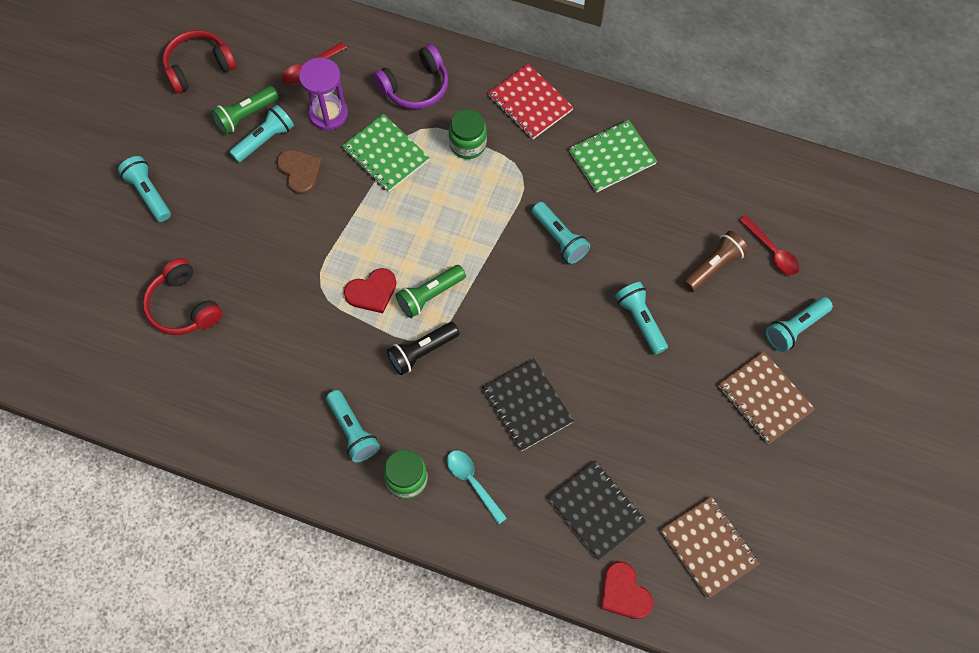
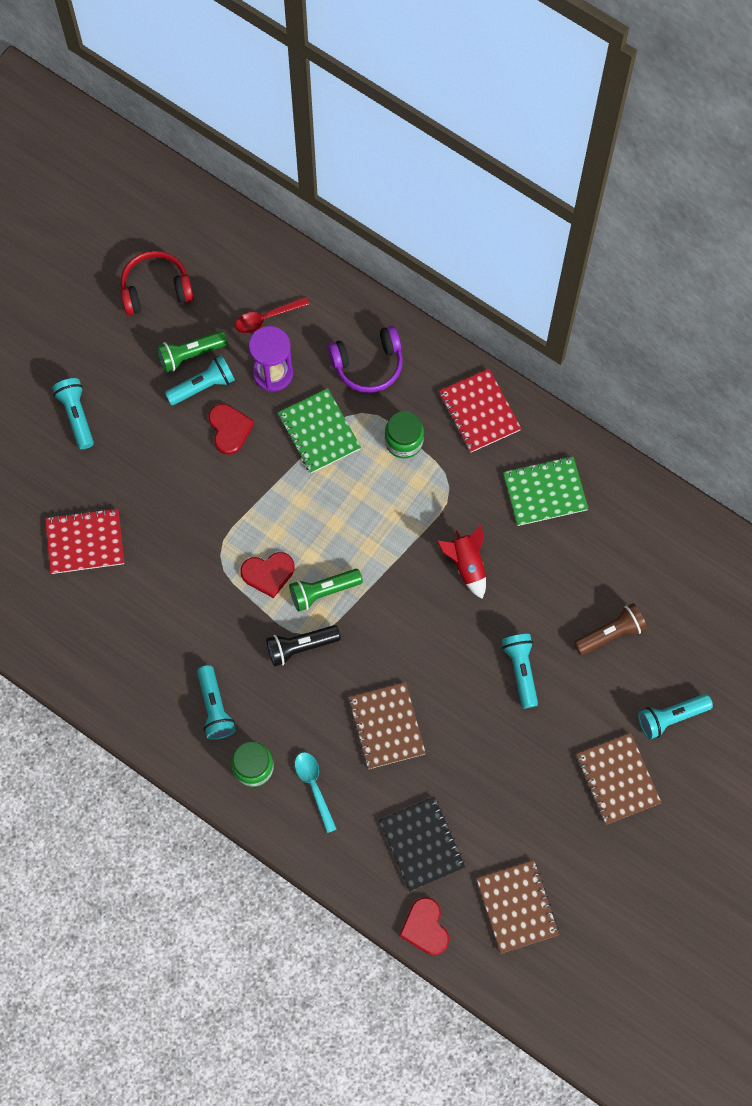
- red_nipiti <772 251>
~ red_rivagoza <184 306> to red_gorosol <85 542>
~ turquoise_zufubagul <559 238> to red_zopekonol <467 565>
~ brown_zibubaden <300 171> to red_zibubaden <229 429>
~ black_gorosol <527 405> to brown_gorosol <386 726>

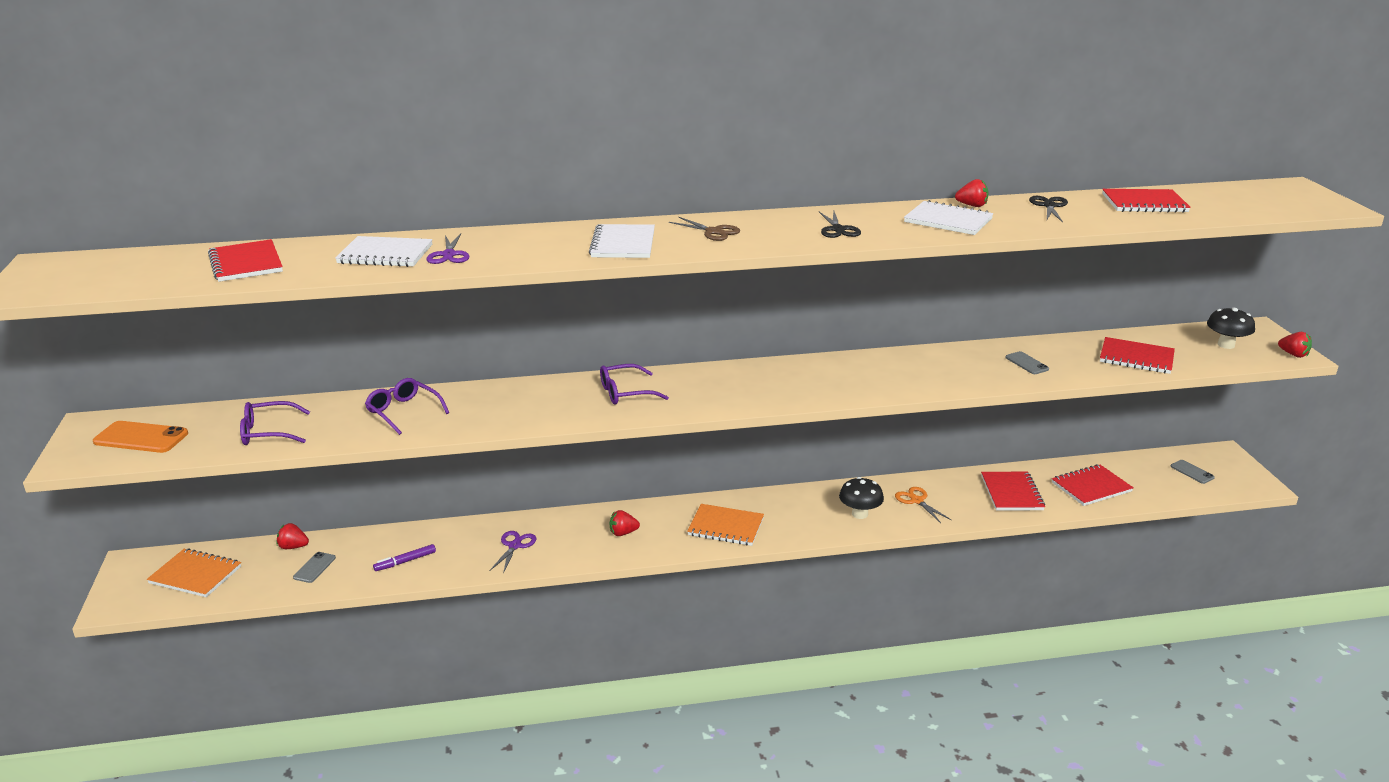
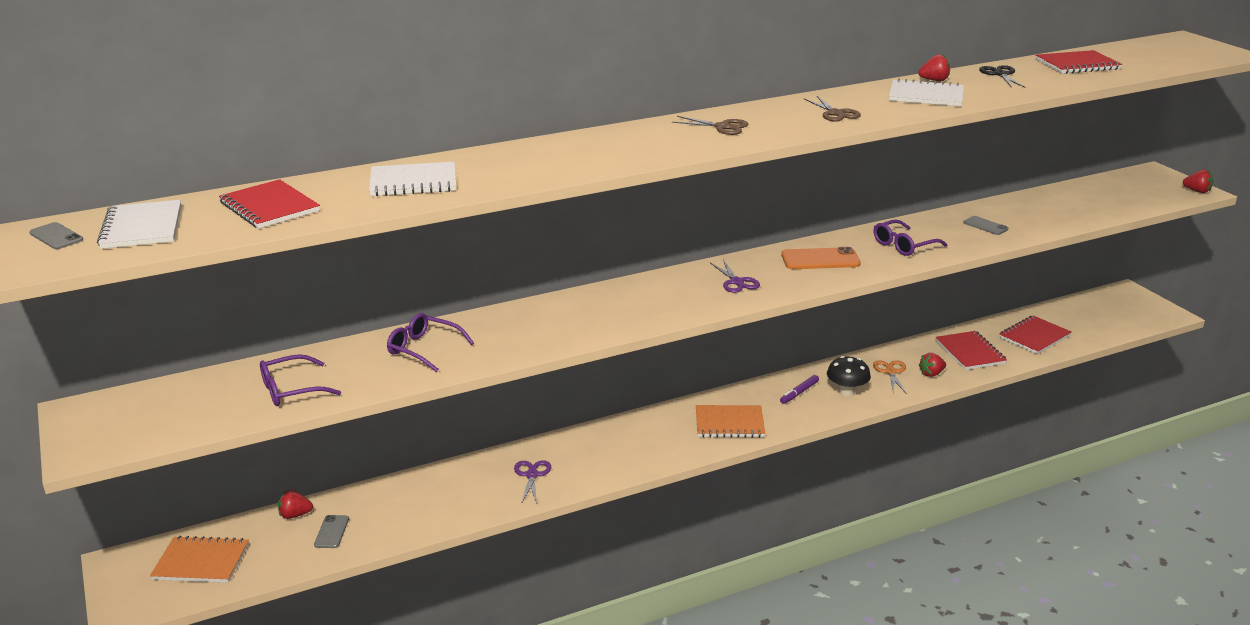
- red_gorosol <1136 358>
- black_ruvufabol <1226 345>
~ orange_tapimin <141 438> to <820 259>
~ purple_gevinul <405 561> to <799 393>
~ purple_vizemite <449 255> to <736 282>
~ white_gorosol <623 244> to <142 227>
~ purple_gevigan <626 392> to <904 245>
~ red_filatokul <623 533> to <931 374>
~ grey_tapimin <1192 472> to <56 236>
~ black_vizemite <838 229> to brown_vizemite <835 113>
~ orange_vizemite <916 500> = <891 372> 45 degrees clockwise

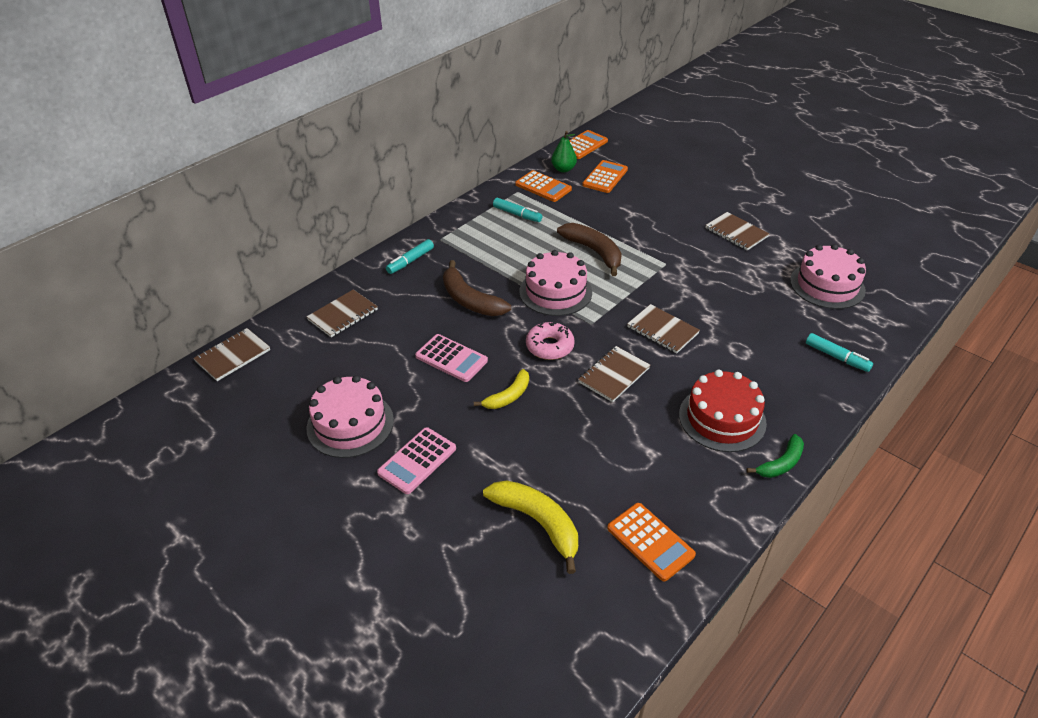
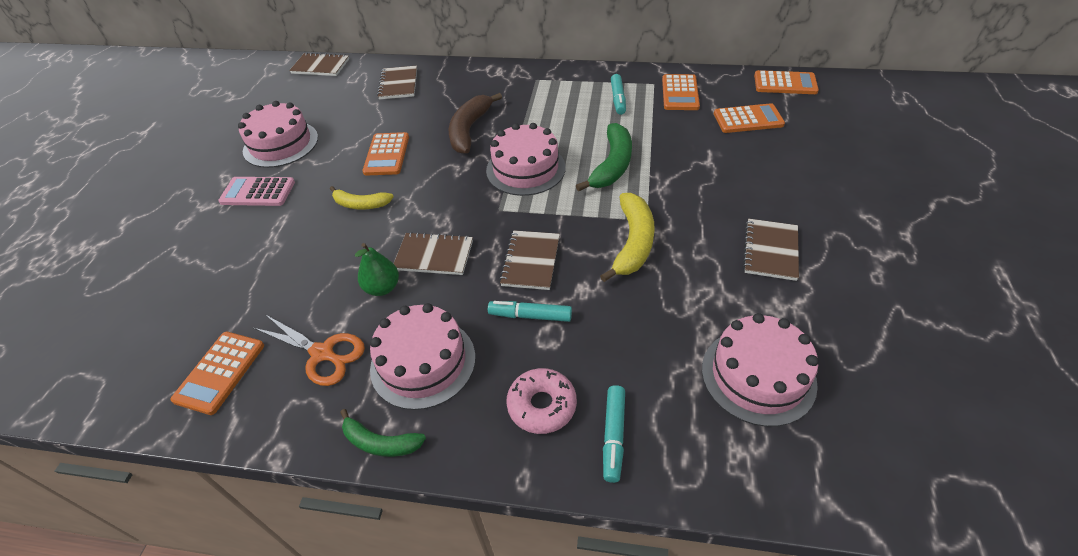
+ orange_vizemite <322 353>
~ turquoise_gevinul <410 261> to <530 316>
~ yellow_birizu <538 523> to <633 243>
~ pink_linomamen <549 346> to <542 405>
~ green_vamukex <563 169> to <382 288>
~ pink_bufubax <451 358> to orange_bufubax <387 154>
~ brown_birizu <594 252> to green_birizu <612 165>
~ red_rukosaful <722 418> to pink_rukosaful <423 362>
~ brown_gorosol <343 315> = <398 84> 75 degrees clockwise

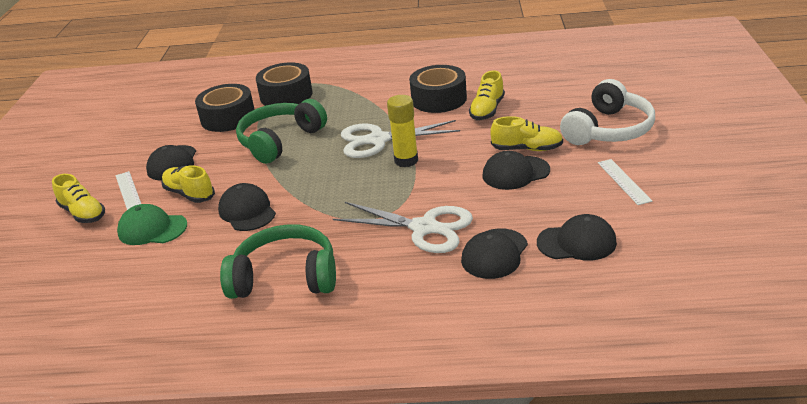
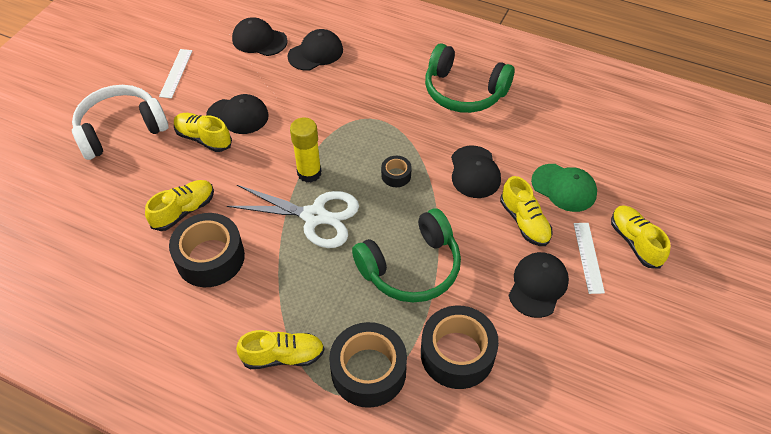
- white_vizemite <424 228>
+ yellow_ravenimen <283 356>
+ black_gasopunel <396 175>

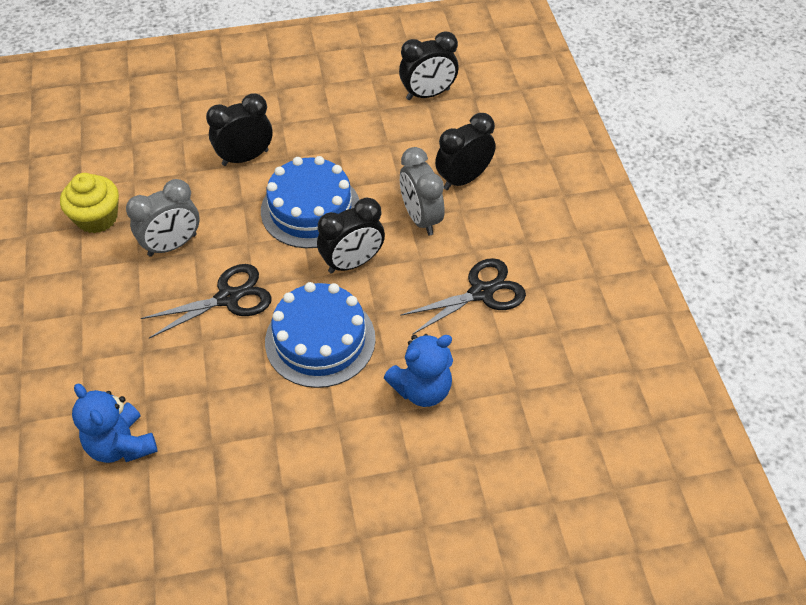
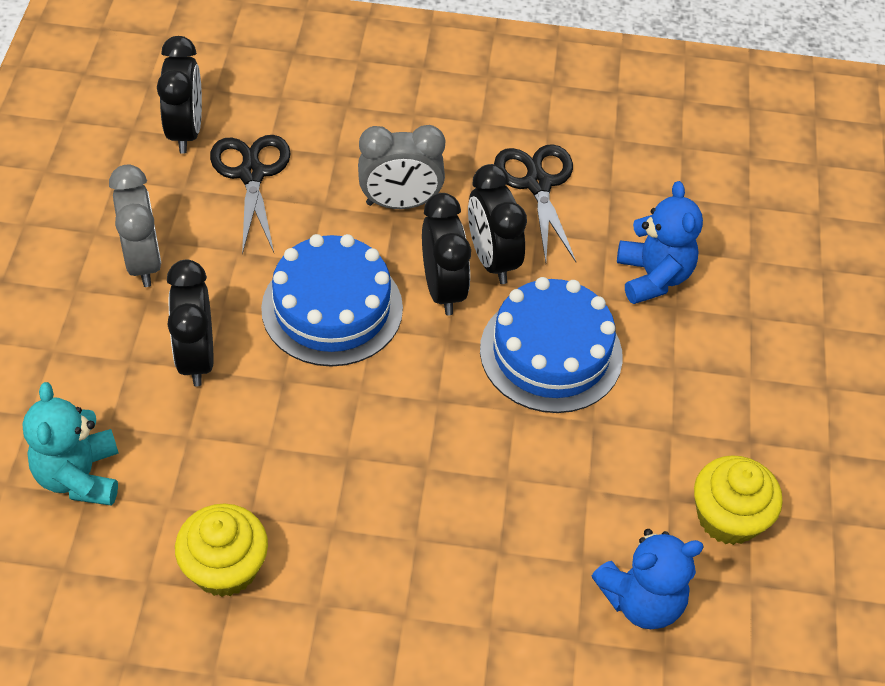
+ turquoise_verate <79 476>
+ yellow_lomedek <728 517>
~ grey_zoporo <172 245> to <143 261>
~ black_vizemite <228 298> to <251 174>
~ black_zoporo <463 179> to <492 259>

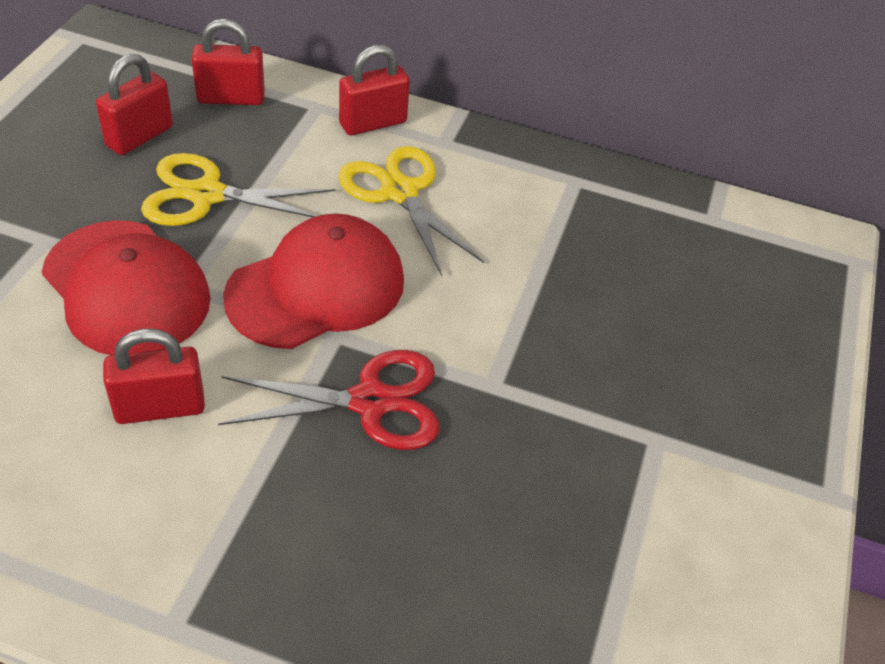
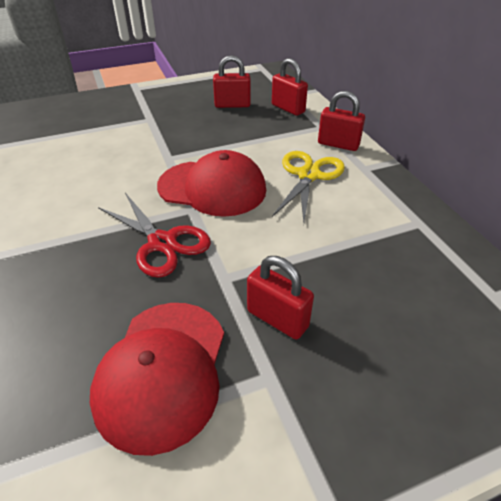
- yellow_vizemite <207 195>
~ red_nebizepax <126 288> to <162 372>
~ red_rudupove <160 408> to <277 319>

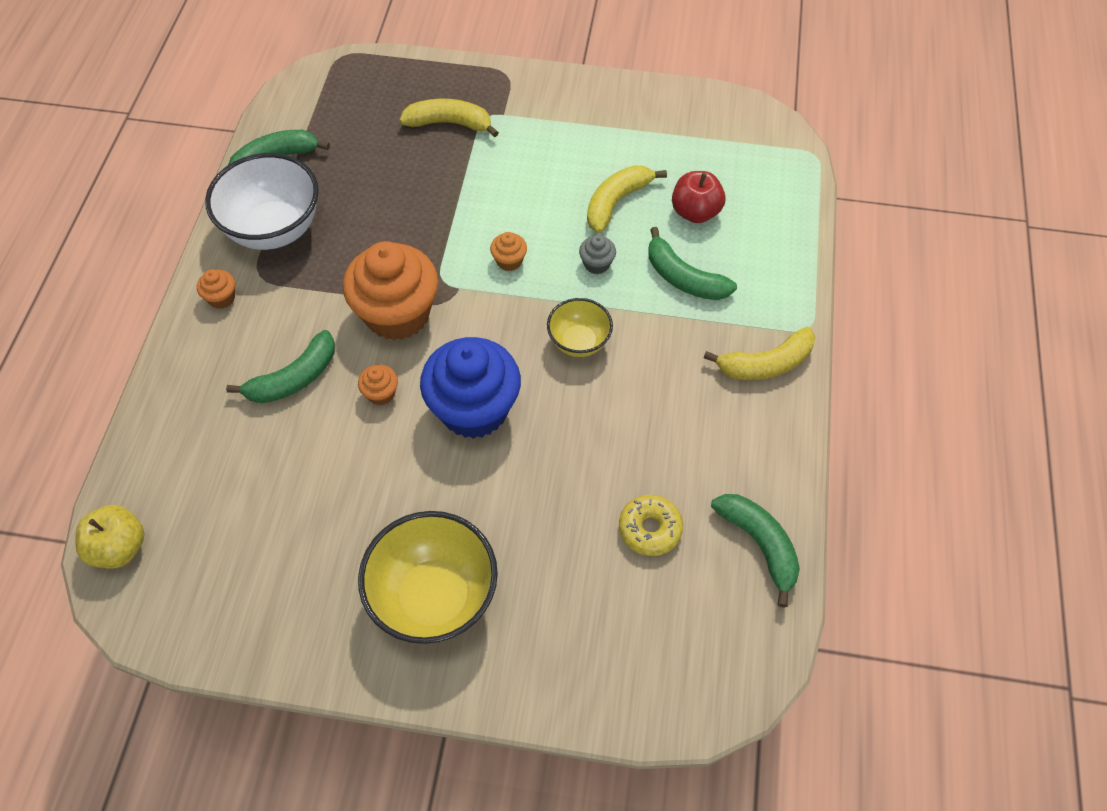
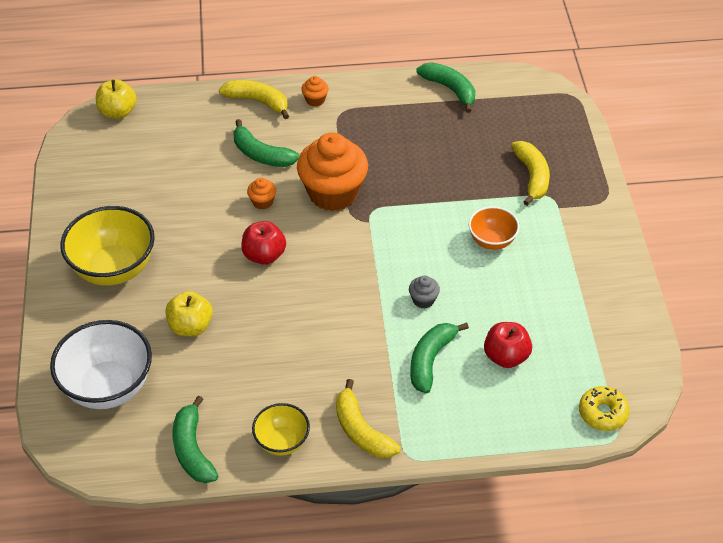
- orange_lomedek <509 261>
+ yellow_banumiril <190 326>
+ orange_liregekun <492 241>
~ white_liregekun <274 229> to <108 387>
~ yellow_liregekun <579 342> to <282 442>
~ yellow_birizu <616 202> to <258 101>
~ yellow_linomamen <650 529> to <602 413>
~ blue_lomedek <474 409> to red_banumiril <264 255>
~ green_birizu <759 544> = <192 449> 120 degrees clockwise

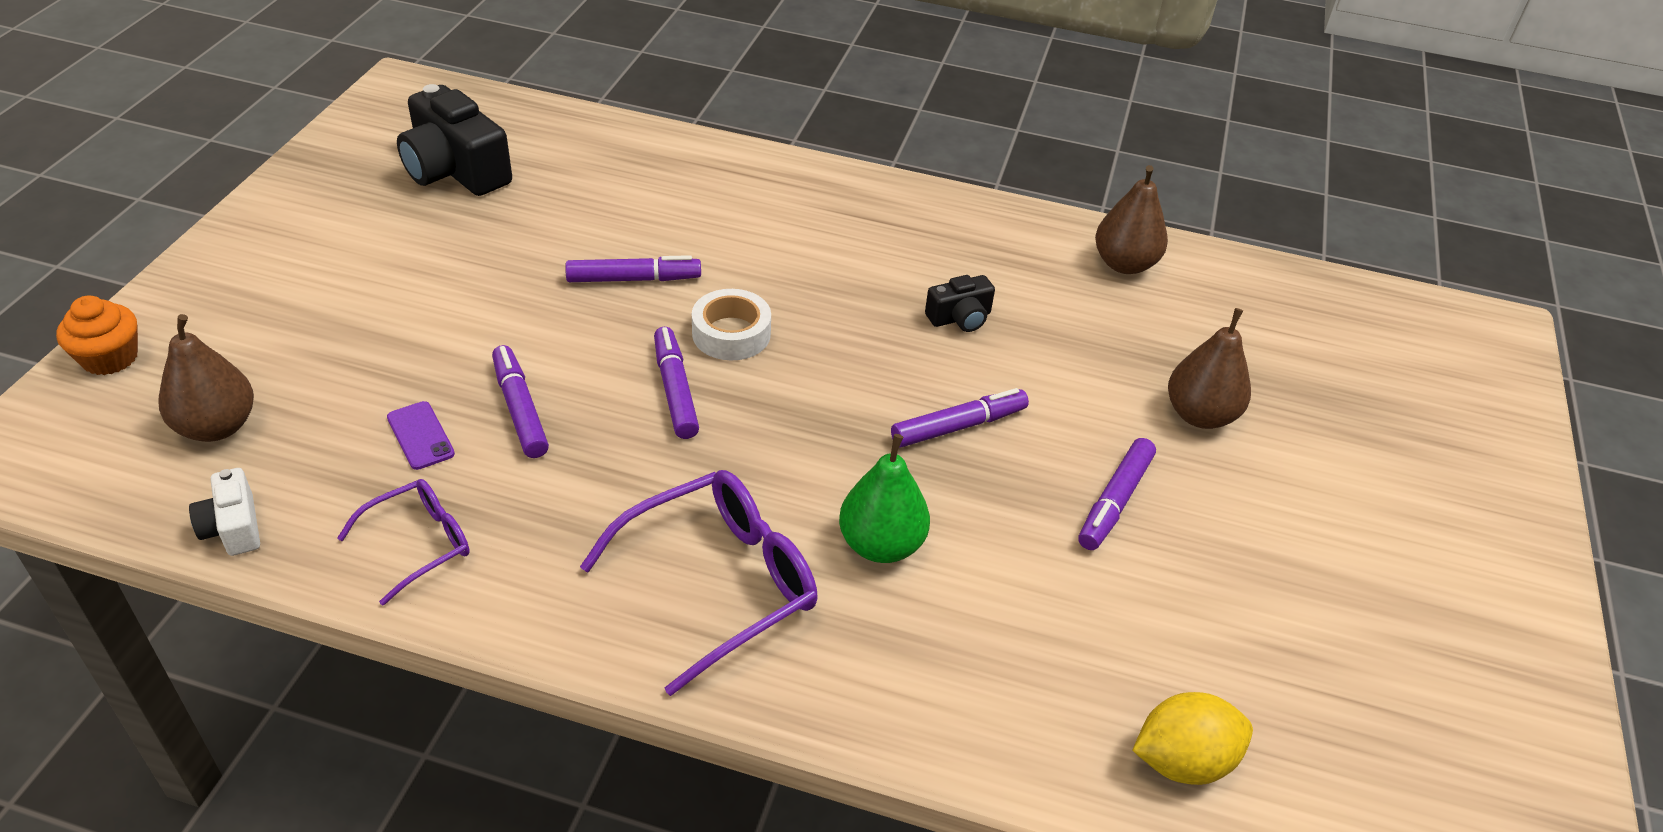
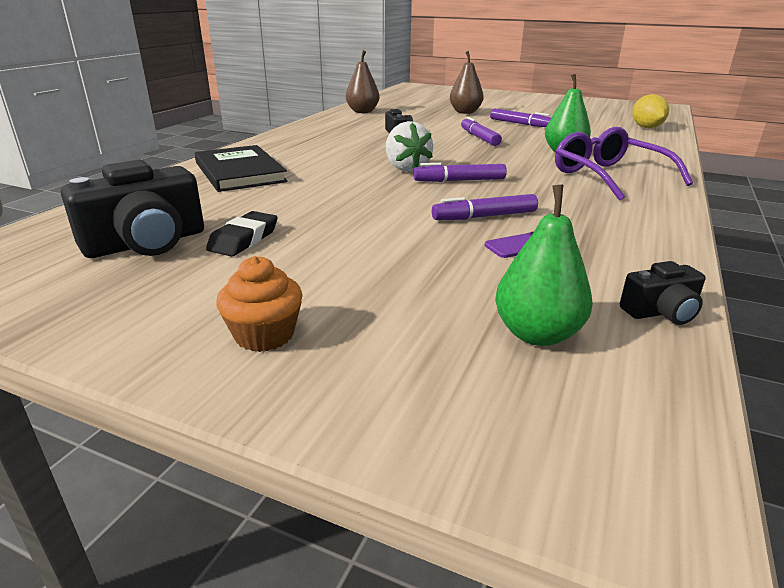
- purple_gevigan <419 544>
- purple_gevinul <633 279>
+ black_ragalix <240 172>
+ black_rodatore <244 239>
~ orange_lomedek <110 358> to <264 335>
~ white_gasopunel <731 334> to white_filatokul <406 168>
~ brown_vamukex <217 427> to green_vamukex <537 334>
~ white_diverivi <233 527> to black_diverivi <661 312>

